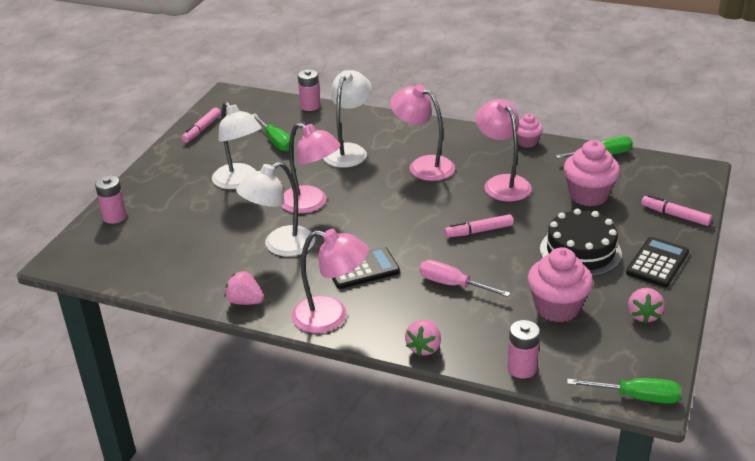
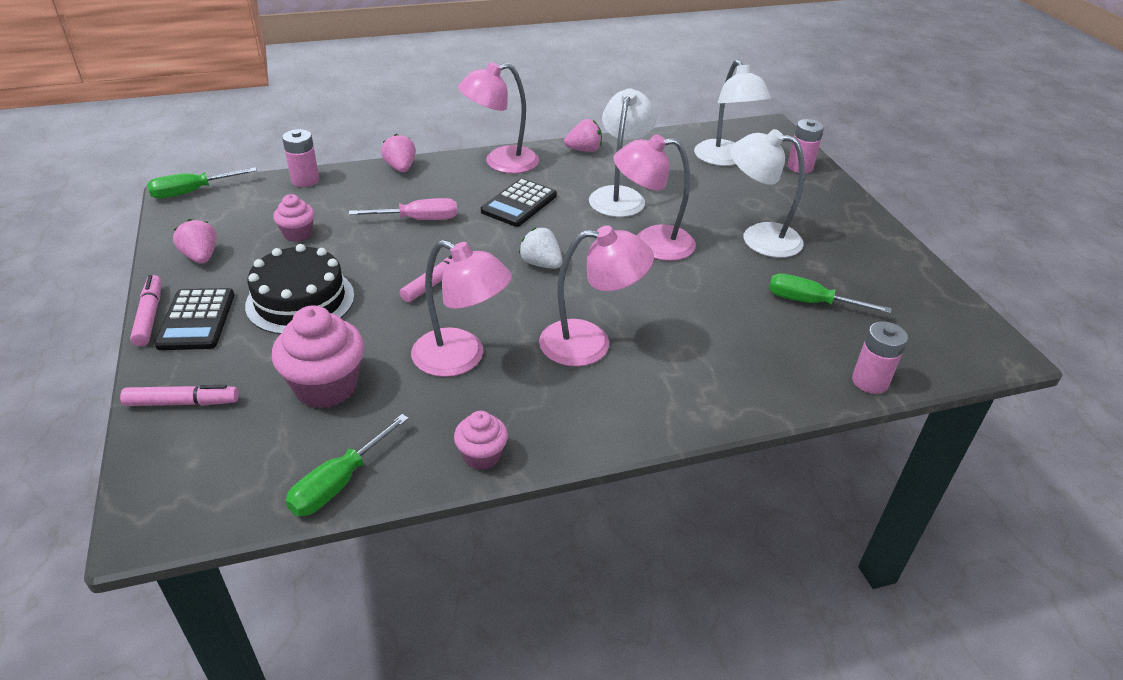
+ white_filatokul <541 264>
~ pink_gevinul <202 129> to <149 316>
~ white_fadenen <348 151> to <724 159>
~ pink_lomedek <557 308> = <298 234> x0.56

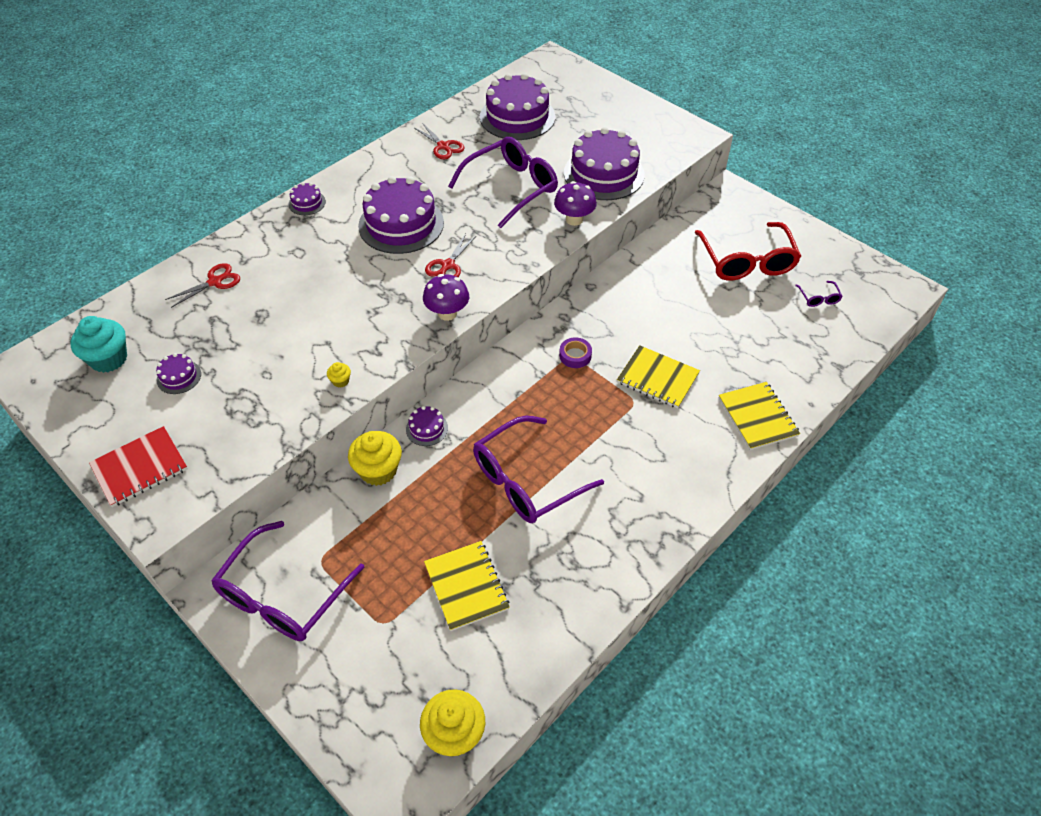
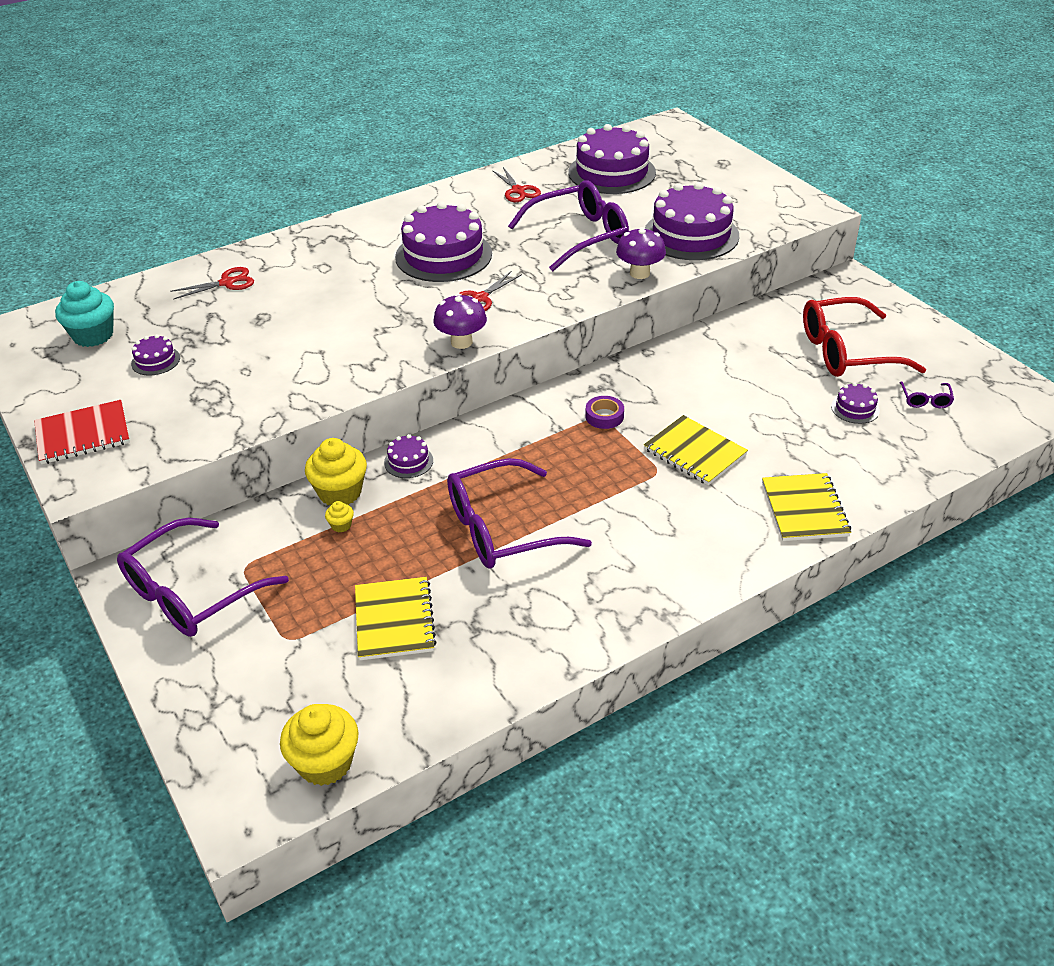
~ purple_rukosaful <307 203> to <855 408>
~ yellow_lomedek <340 381> to <341 525>
~ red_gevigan <747 261> = <846 352> 75 degrees clockwise

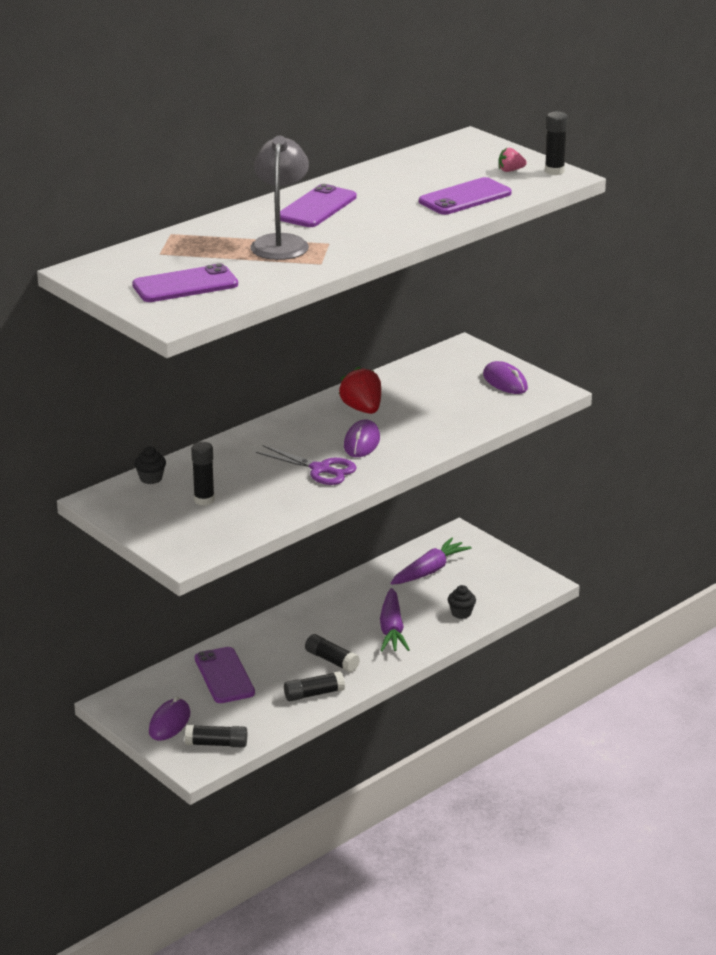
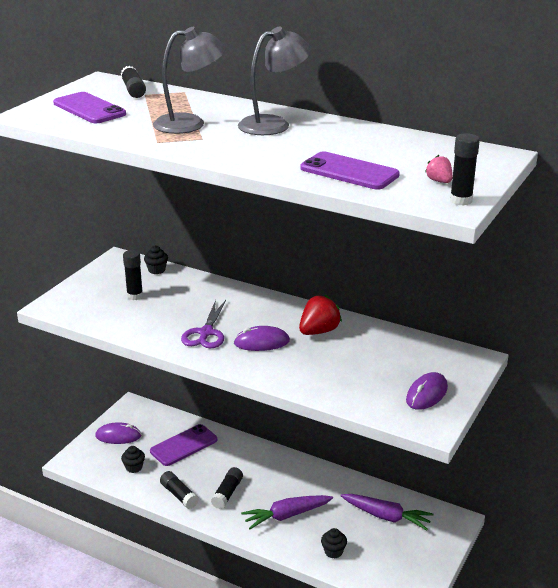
+ black_lomedek <134 467>
~ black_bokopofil <216 744> to <133 90>
~ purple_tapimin <317 207> to grey_fadenen <273 124>

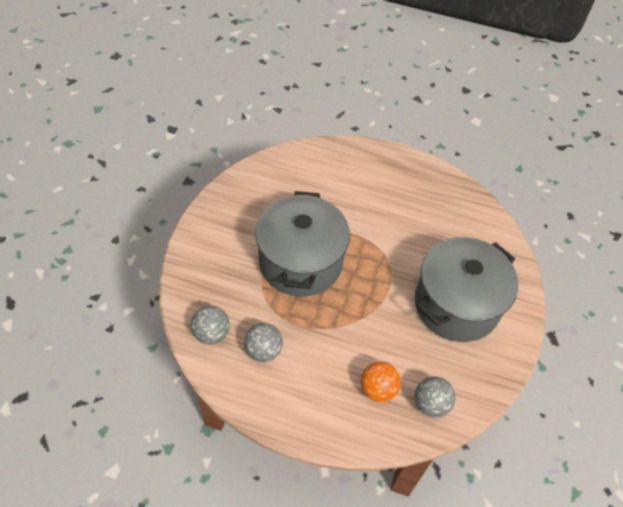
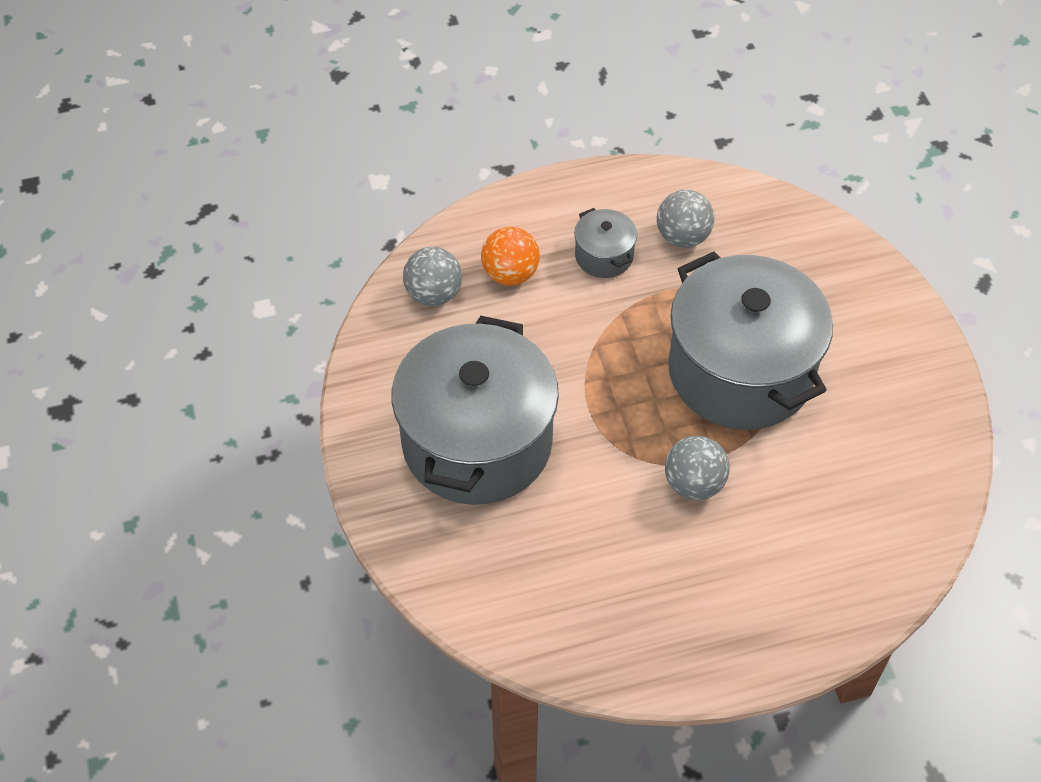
+ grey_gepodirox <604 256>
~ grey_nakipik <211 333> to <693 484>

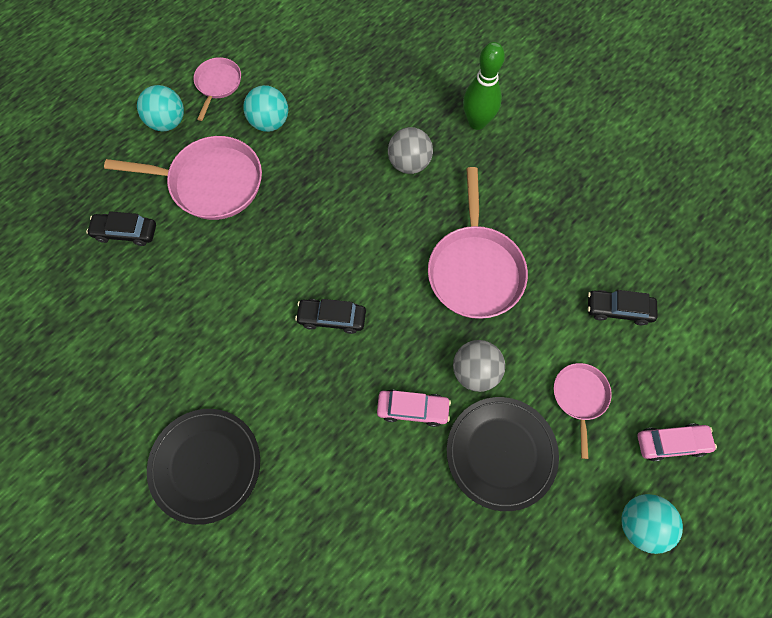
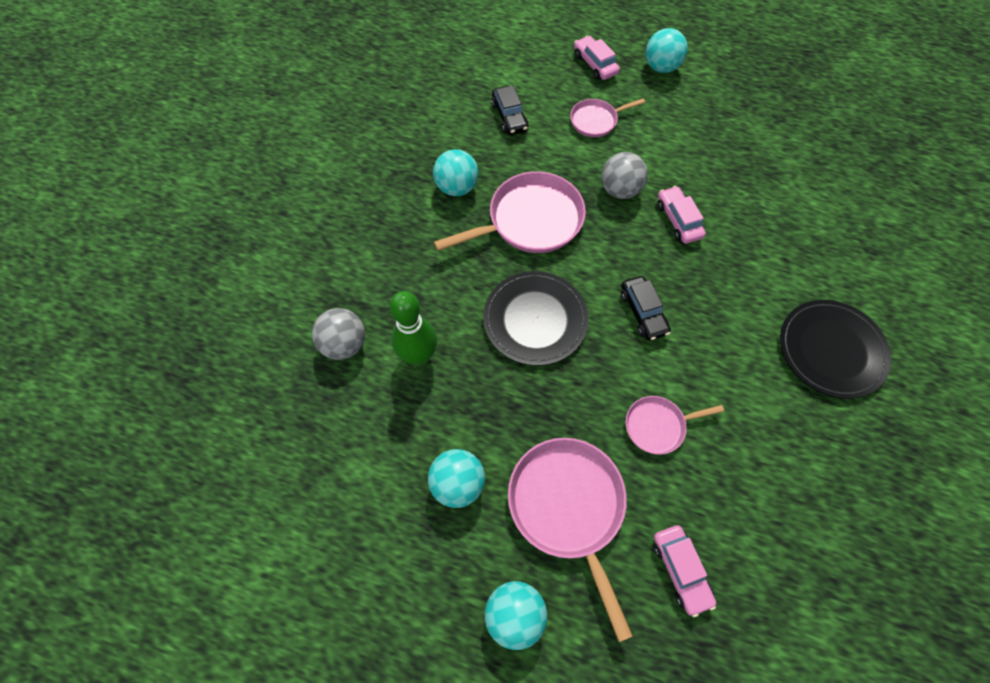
+ turquoise_nakipik <457 187>
~ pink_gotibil <218 84> to <658 426>
~ grey_nakipik <409 163> to <344 344>
~ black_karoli <501 453> to <535 320>
~ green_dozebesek <477 122> to <419 356>
~ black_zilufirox <126 232> to pink_zilufirox <680 570>

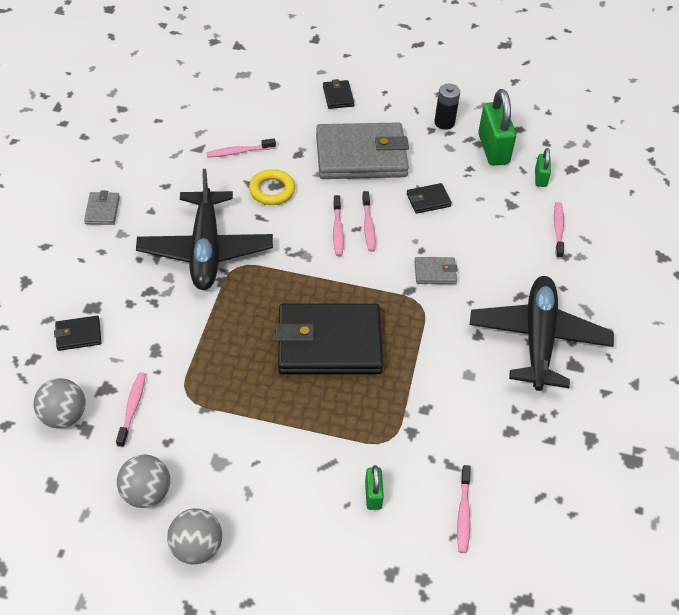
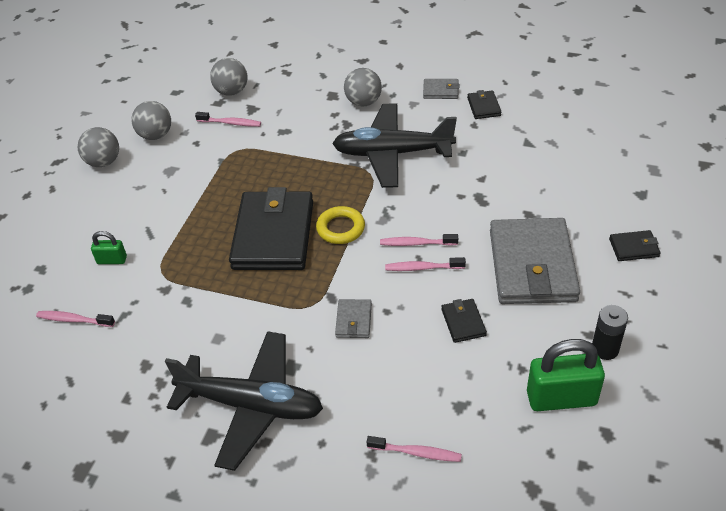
- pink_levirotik <239 152>
- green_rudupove <540 178>
+ grey_nakipik <363 102>
~ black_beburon <78 335> to <484 107>
~ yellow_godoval <272 190> to <340 228>

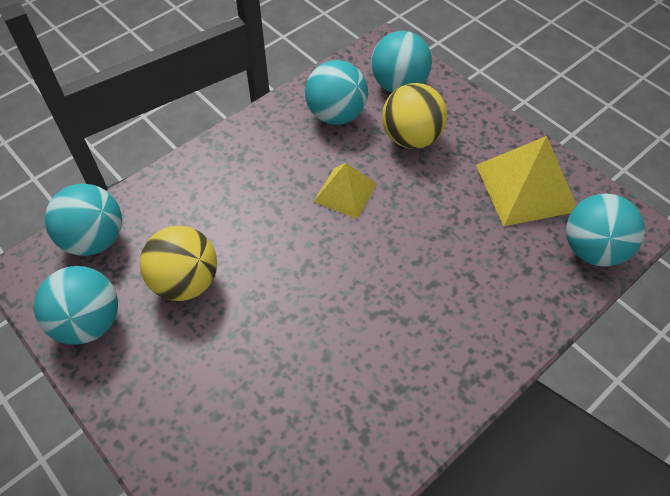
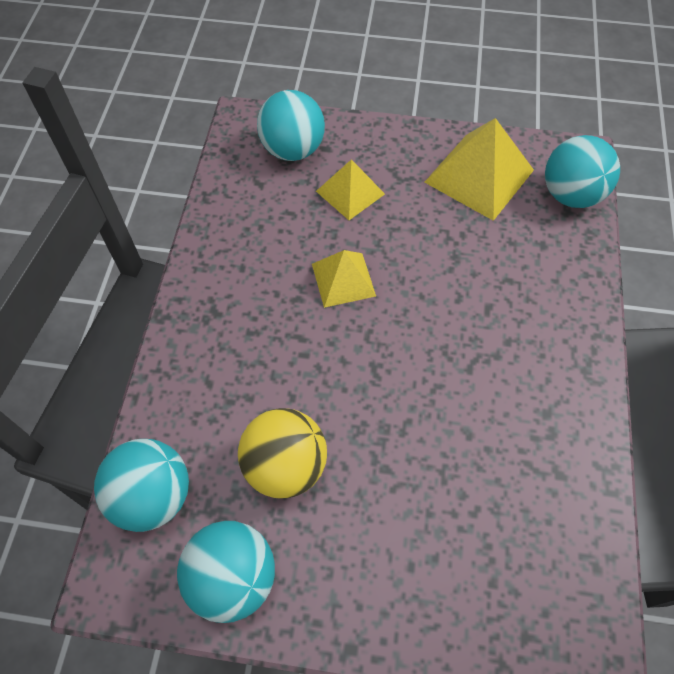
- turquoise_nakipik <336 115>
~ yellow_nakipik <411 138> to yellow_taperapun <350 192>

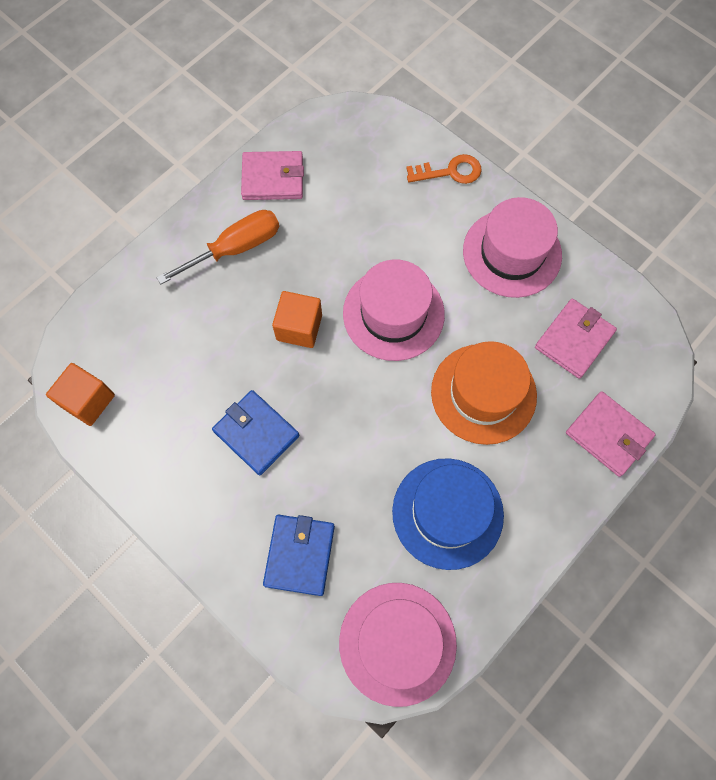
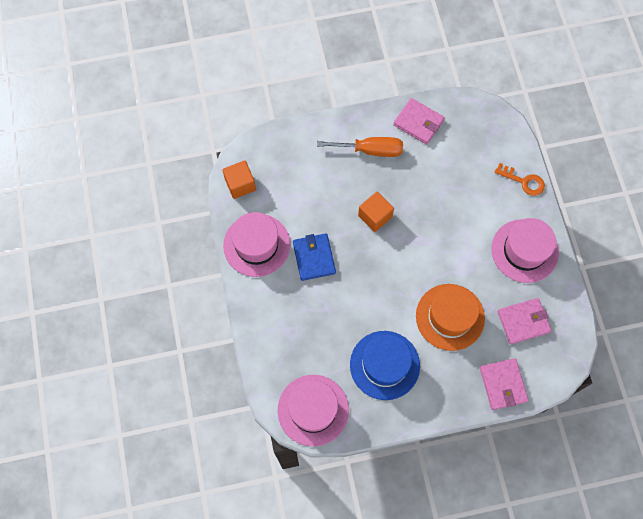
- blue_beburon <299 555>
~ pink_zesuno <393 313> to <256 245>

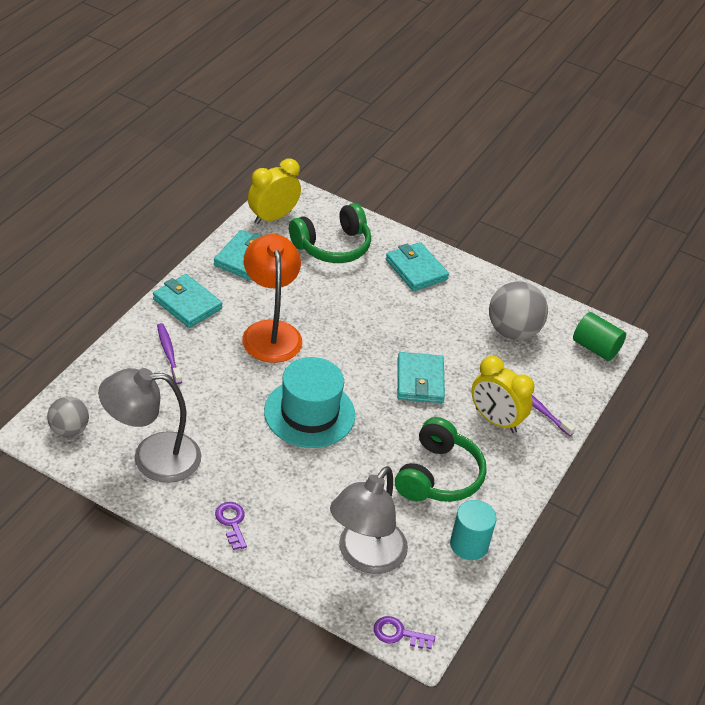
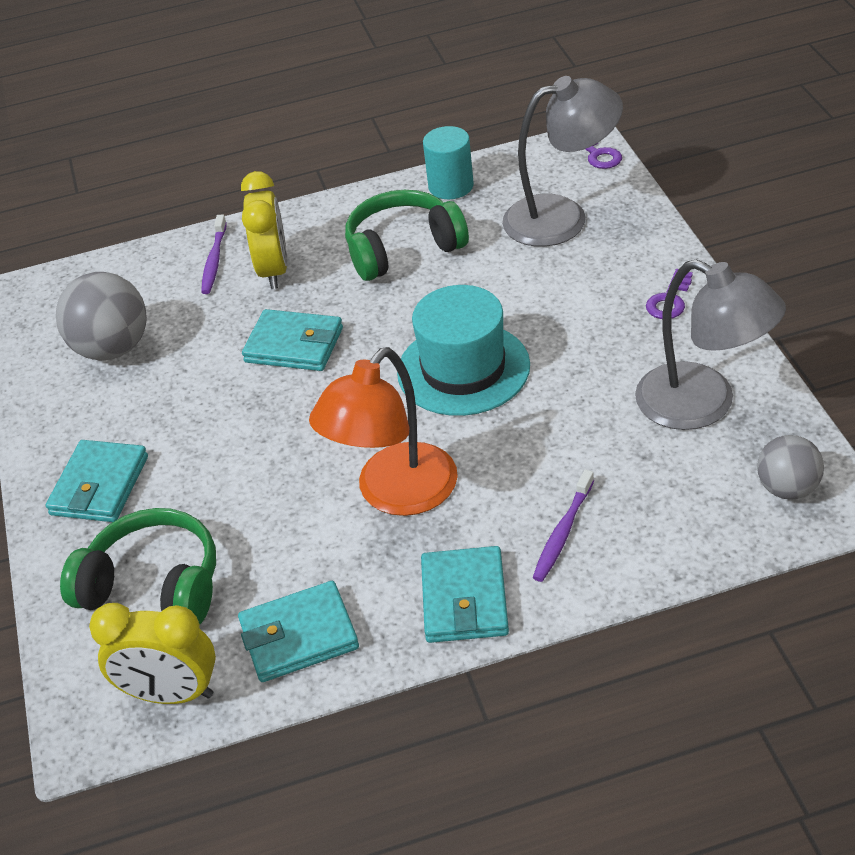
- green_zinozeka <595 348>
~ turquoise_beburon <420 381> = <294 345> 60 degrees clockwise

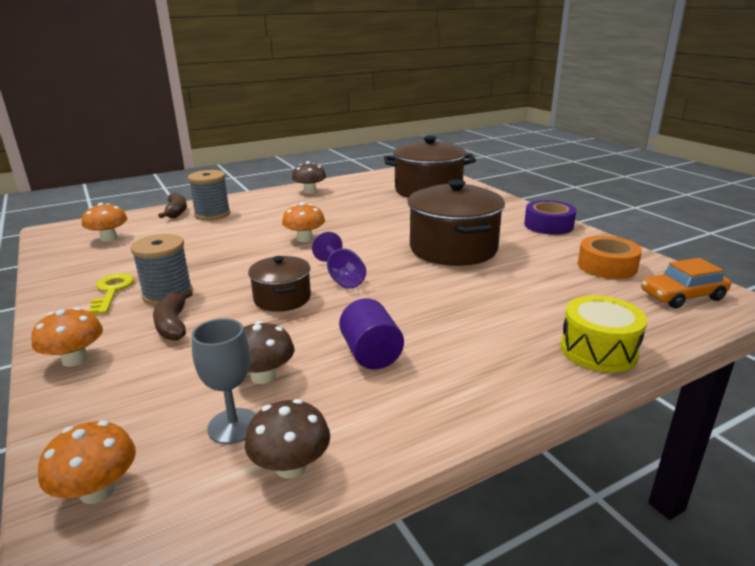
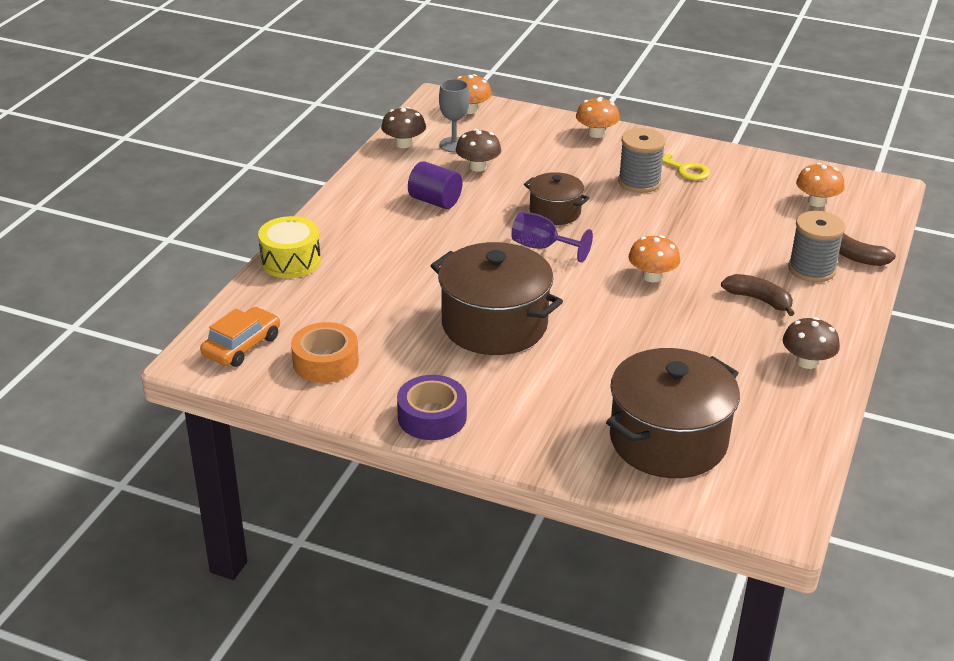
~ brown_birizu <173 324> to <759 300>

